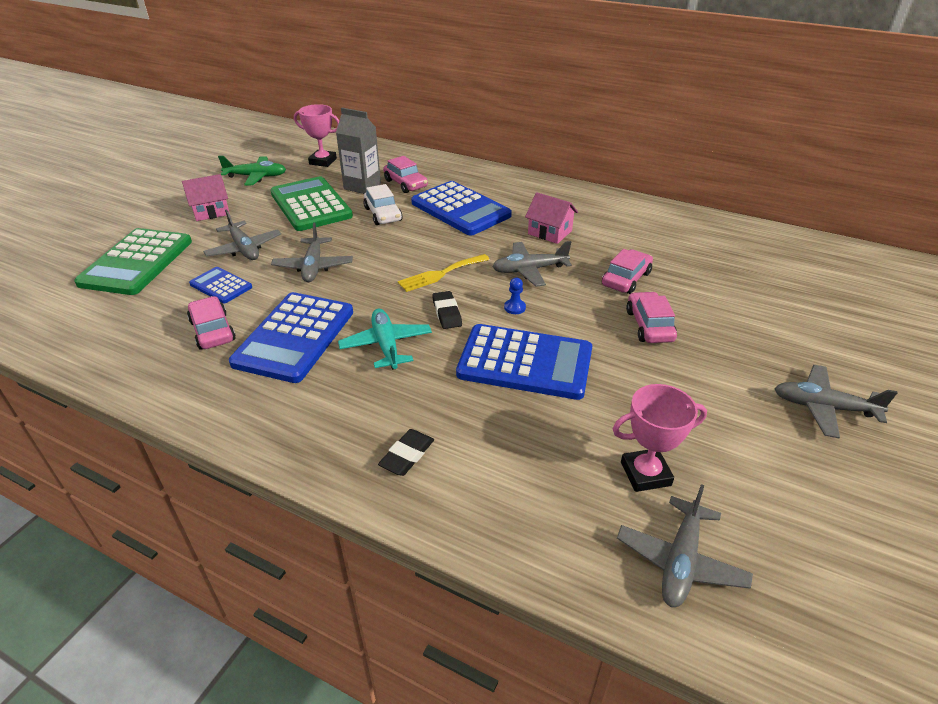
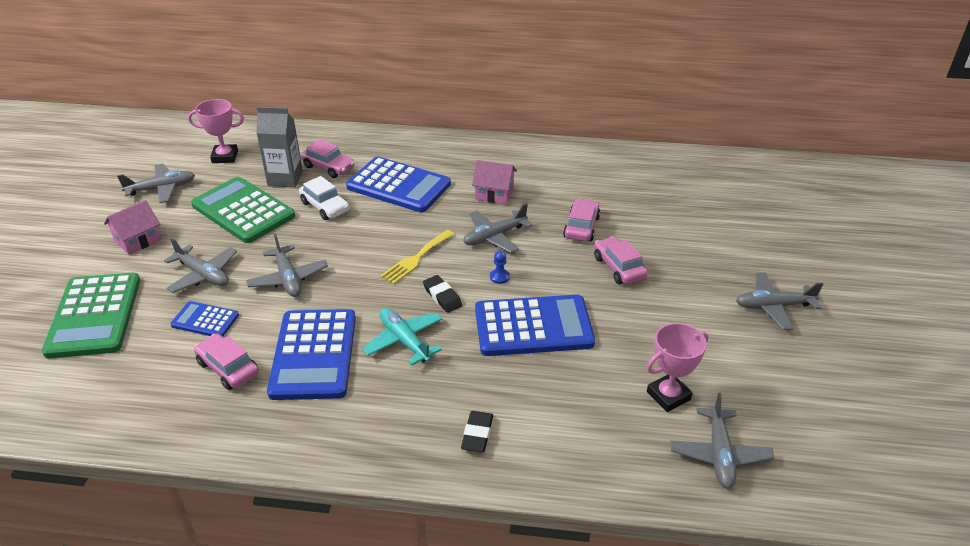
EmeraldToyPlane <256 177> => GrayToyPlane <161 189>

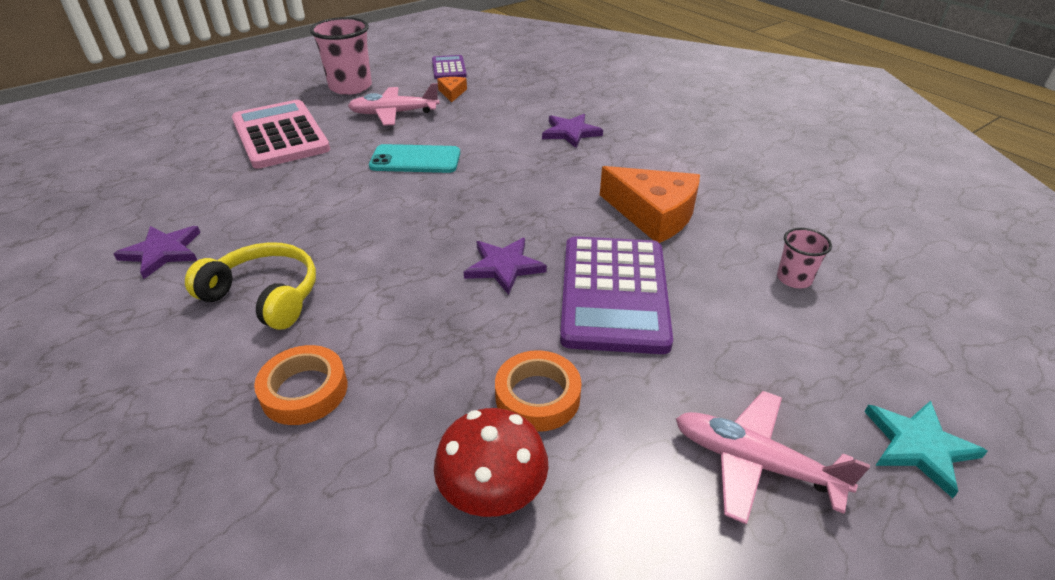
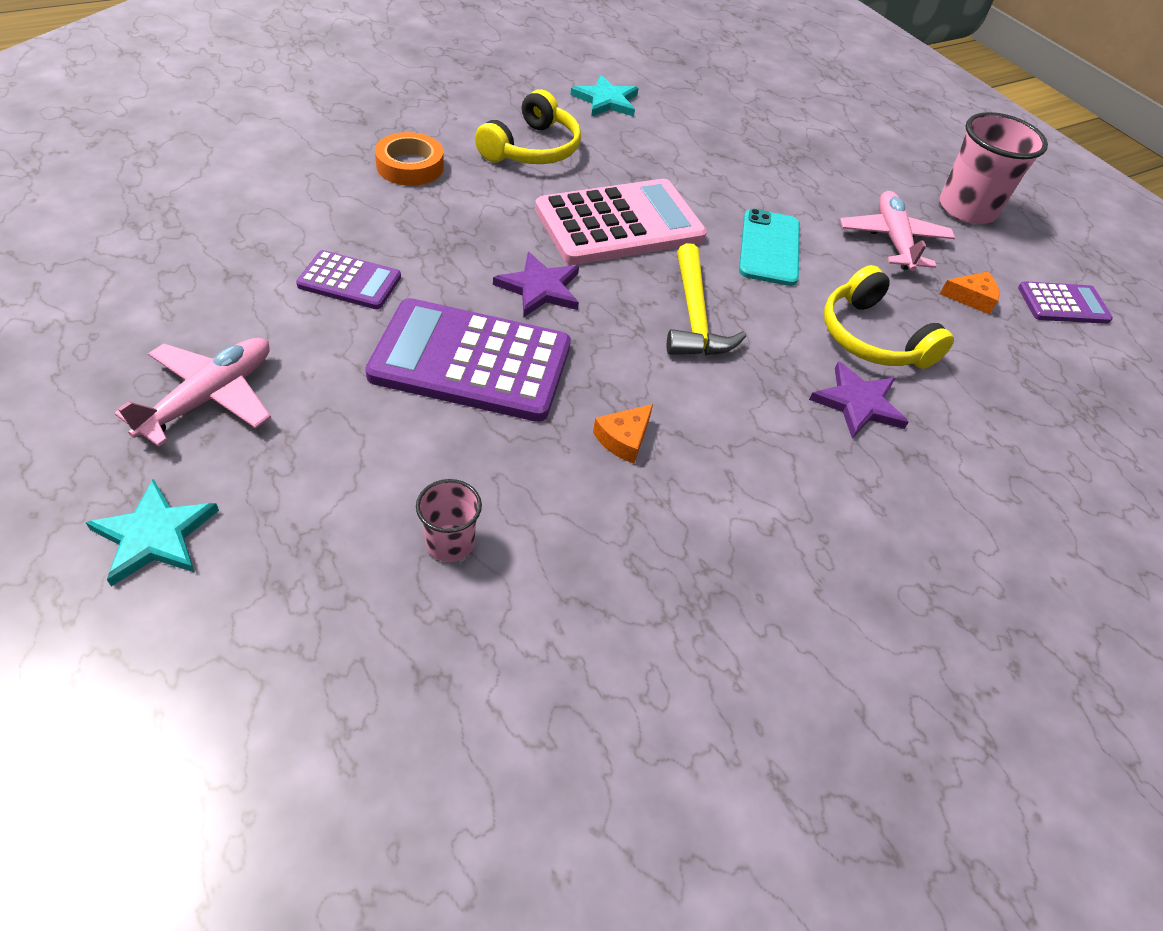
RosyAddingMachine <280 135> => RosyAddingMachine <619 224>, moved
BrightOrangePieceOfCheese <653 214> => BrightOrangePieceOfCheese <624 439>, x0.46
VioletStar <162 252> => TealStar <606 101>
BrightOrangeTape <537 396> => VioletAddingMachine <349 281>
RedFungus <493 493> => nothing
nothing => YellowClawHammer <694 316>
nothing => YellowOverEarHeadphones <872 338>

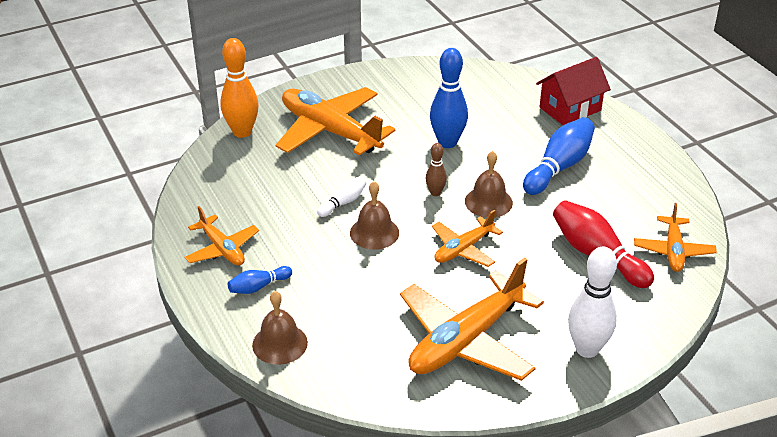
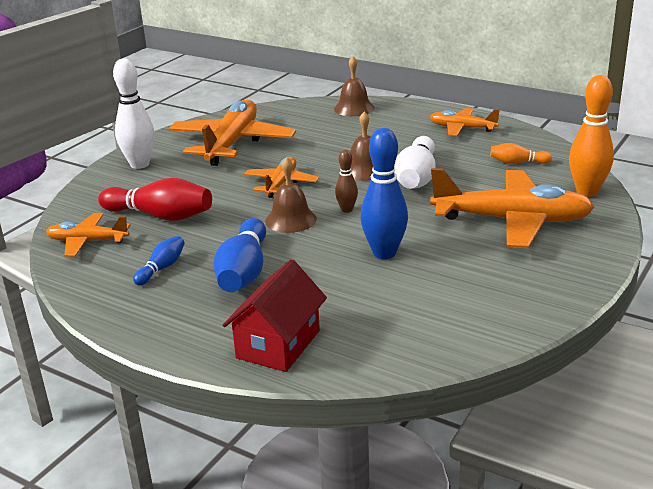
SnowWhiteBowlingPin <343 203> => SnowWhiteBowlingPin <416 178>, x1.89
BrightOrangeToyPlane <673 251> => BrightOrangeToyPlane <87 241>, 60 degrees counterclockwise
RoyalBlueBowlingPin <258 287> => RoyalBlueBowlingPin <162 268>, moved
nothing => BrightOrangeBowlingPin <517 162>

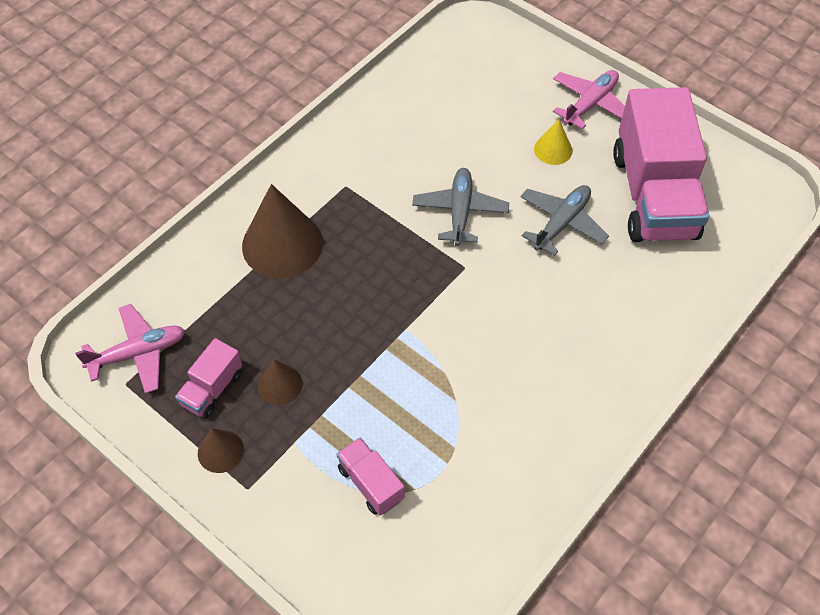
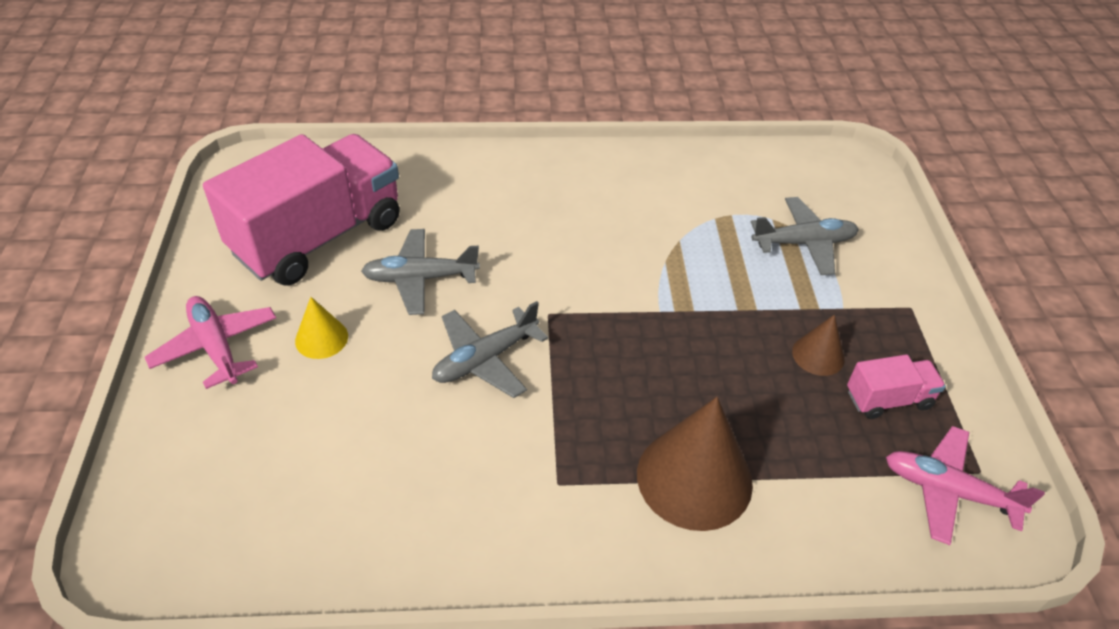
RosyToyPlane <590 104> => RosyToyPlane <216 347>, 60 degrees clockwise
RussetSolidCone <220 451> => nothing
RosyLorry <370 483> => GrayToyPlane <803 243>

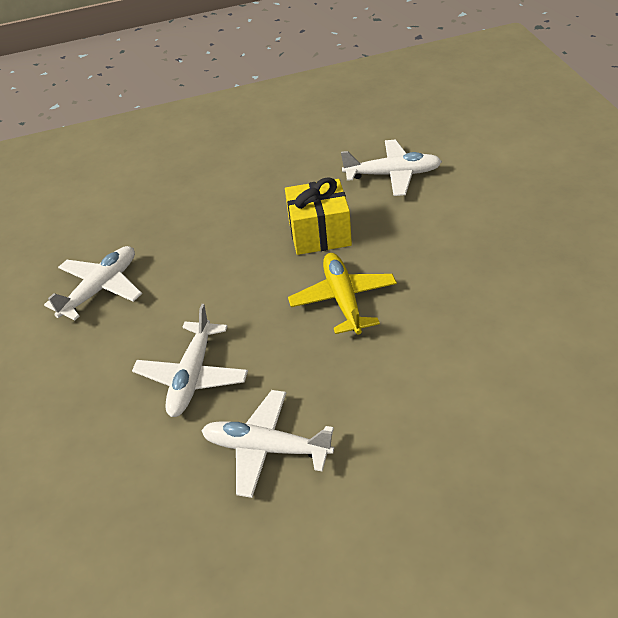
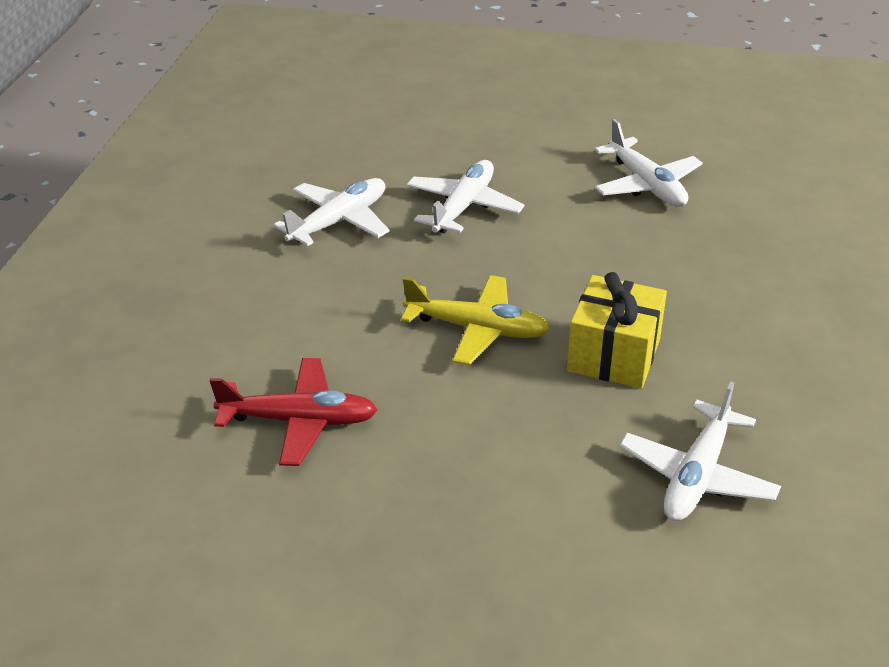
SnowWhiteToyPlane <192 377> => SnowWhiteToyPlane <463 207>, 75 degrees clockwise
nothing => RedToyPlane <299 421>

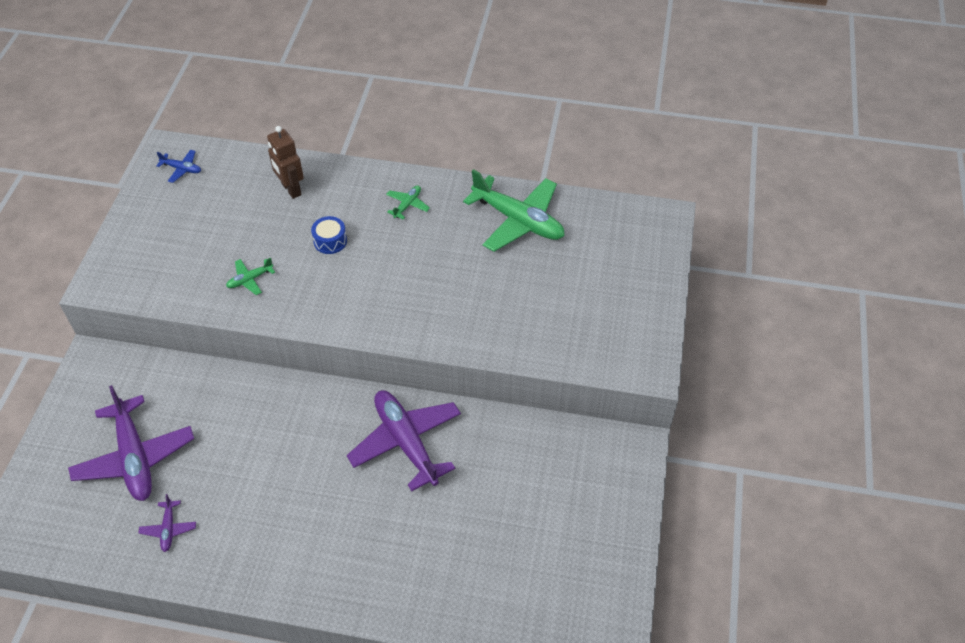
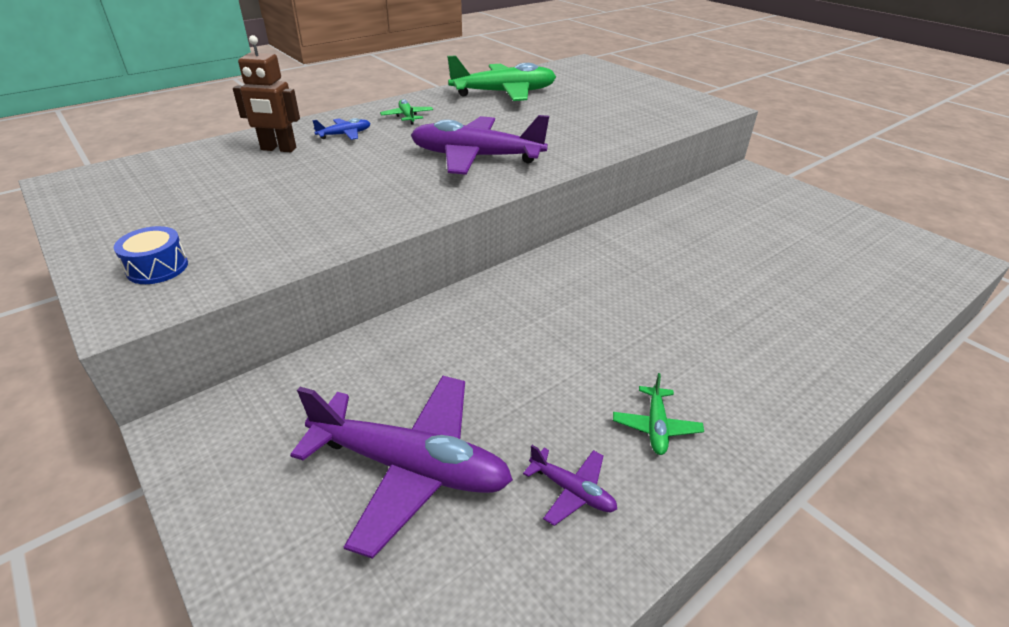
RoyalBlueToyPlane <182 169> => RoyalBlueToyPlane <345 134>, moved
RoyalBlueDrum <330 241> => RoyalBlueDrum <157 267>, moved
EmeraldToyPlane <250 279> => EmeraldToyPlane <656 426>, moved
VioletToyPlane <406 442> => VioletToyPlane <476 157>, moved

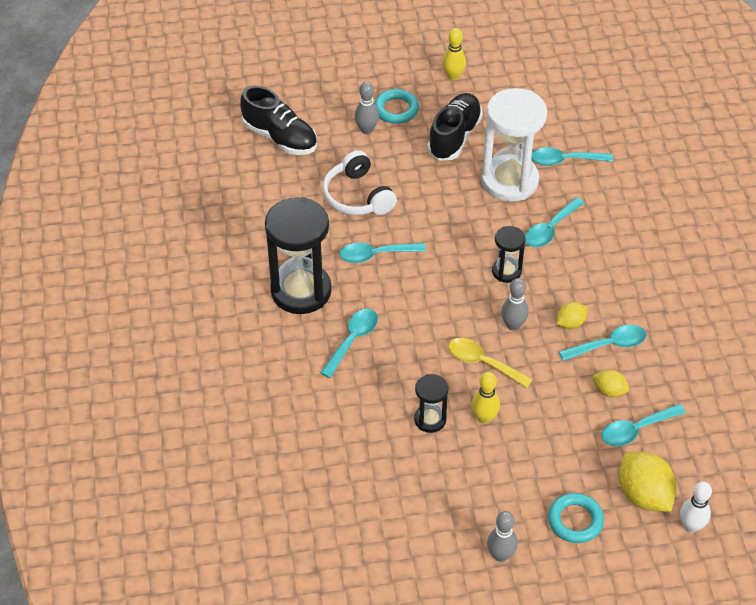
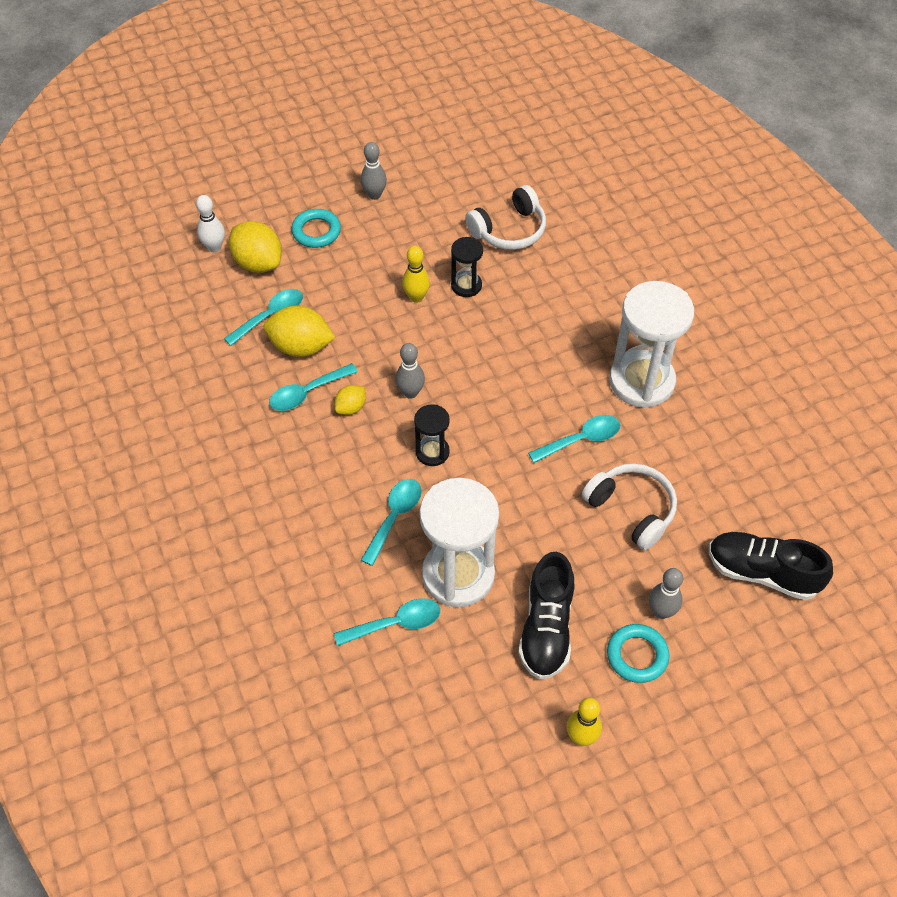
EbonySandTimer <301 291> => SnowWhiteSandTimer <641 381>
TealTeaspoon <352 340> => nothing
YellowTeaspoon <483 362> => nothing
YellowCitrusFruit <609 390> => YellowCitrusFruit <301 347>, x1.86
nothing => SnowWhiteOverEarHeadphones <509 230>

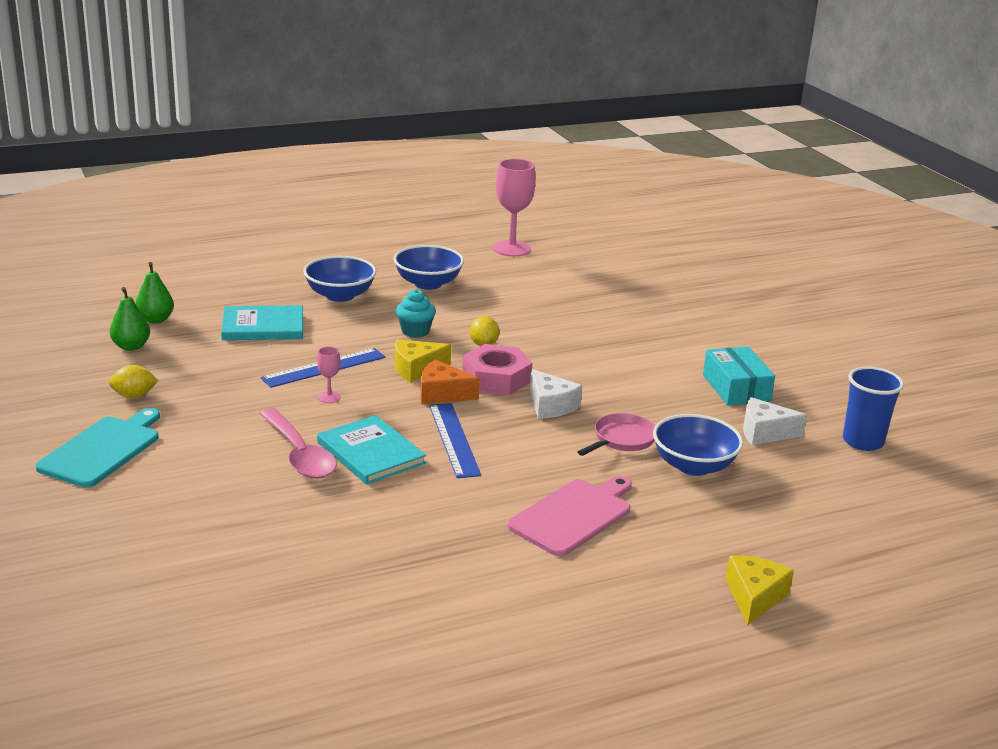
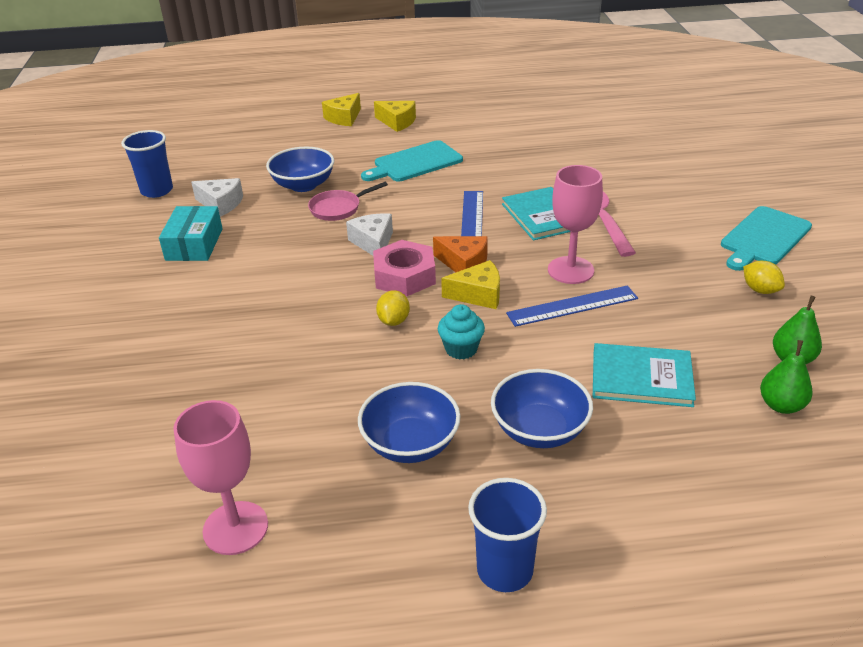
RosyGoblet <329 397> => RosyGoblet <570 270>, x2.16
YellowCitrusFruit <134 396> => YellowCitrusFruit <760 290>, 45 degrees clockwise
RosyCuttingBoard <573 515> => TealCuttingBoard <414 163>
nothing => YellowPieceOfCheese <397 122>
nothing => RoyalBlueTumbler <505 570>

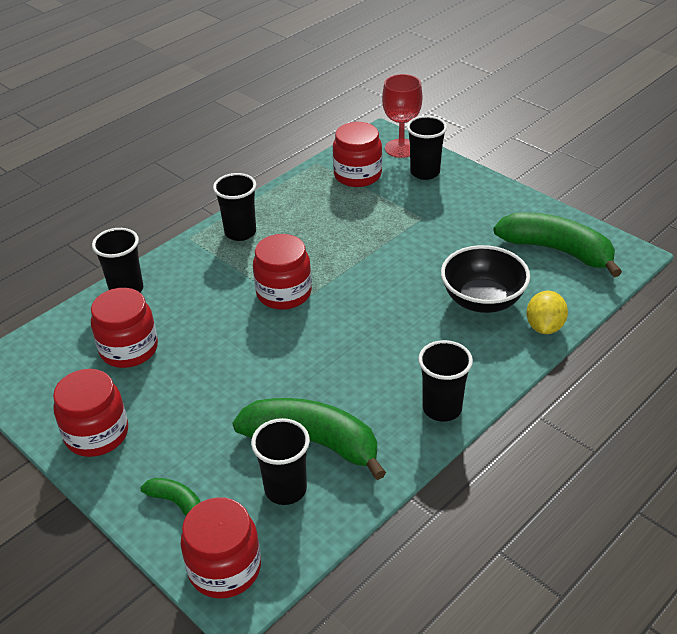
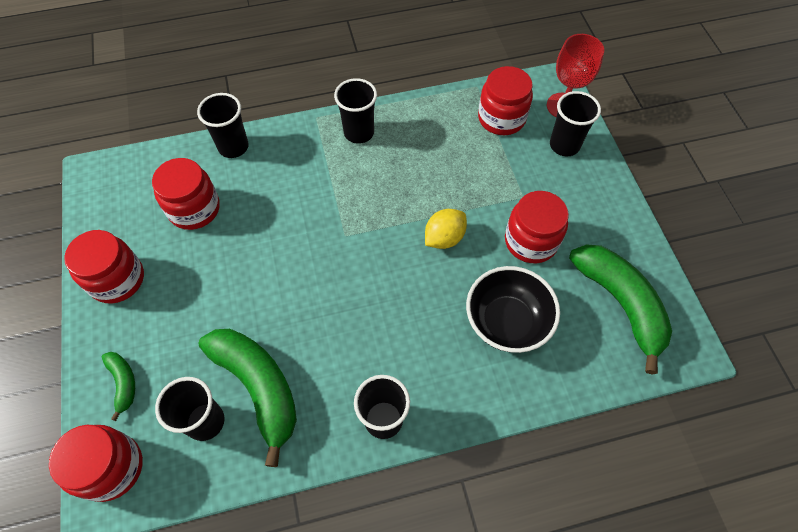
RedJamJar <284 293> => RedJamJar <531 241>, moved
YellowCitrusFruit <544 327> => YellowCitrusFruit <444 238>, moved

